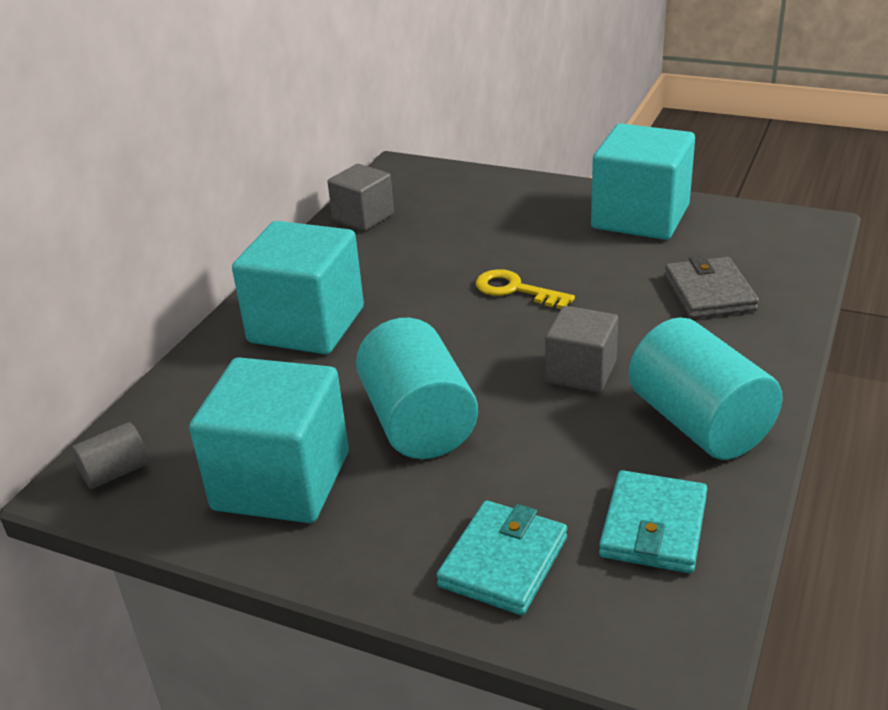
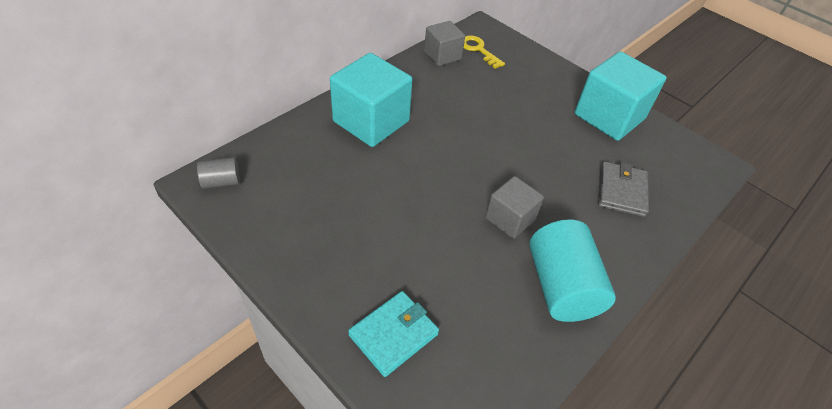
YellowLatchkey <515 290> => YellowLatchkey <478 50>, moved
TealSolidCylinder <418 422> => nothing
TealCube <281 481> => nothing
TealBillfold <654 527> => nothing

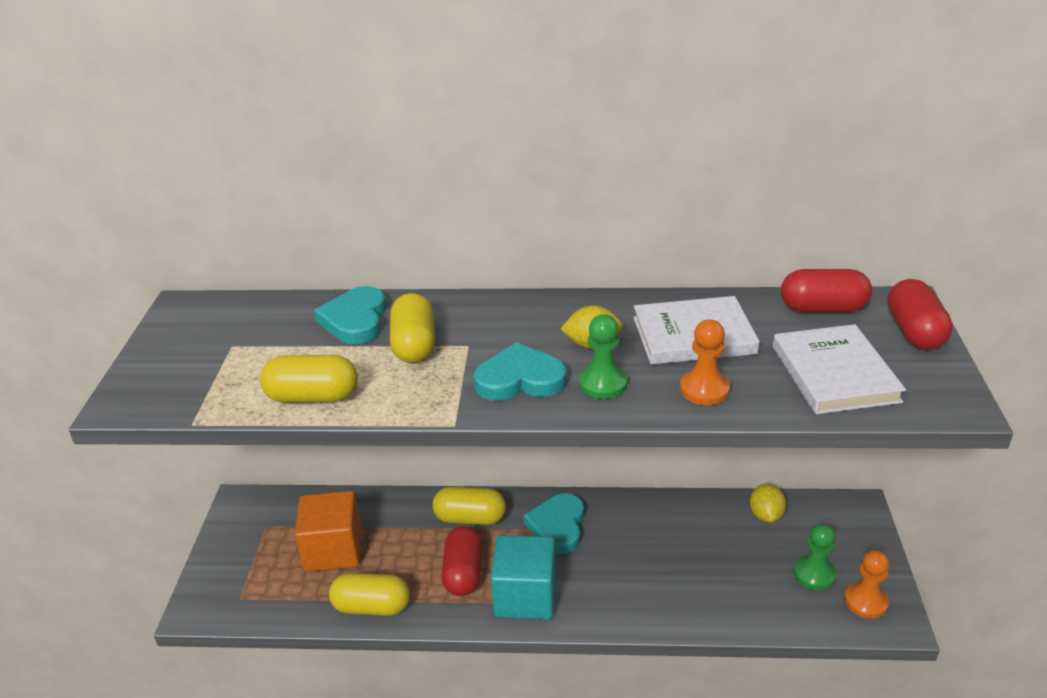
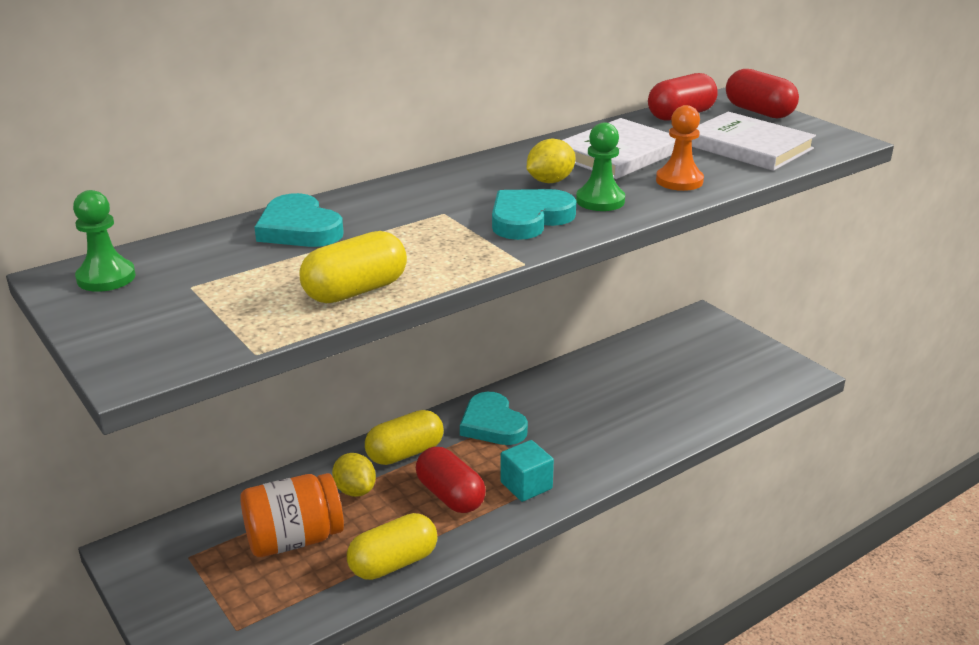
YellowPillShape <414 345> => nothing
YellowCitrusFruit <766 515> => YellowCitrusFruit <355 490>, moved
BrightOrangeCube <333 550> => BrightOrangeJamJar <294 540>
EmeraldChessPawn <814 574> => EmeraldChessPawn <106 278>, moved
TealCube <525 596> => TealCube <526 485>, x0.62
BrightOrangeChessPawn <865 601> => nothing

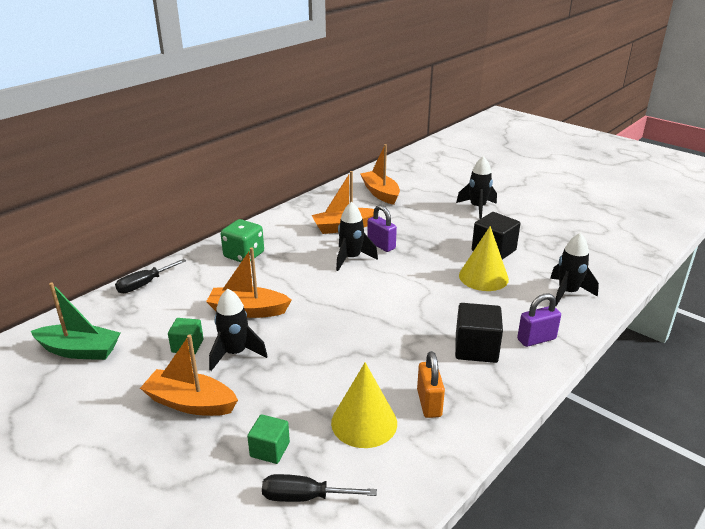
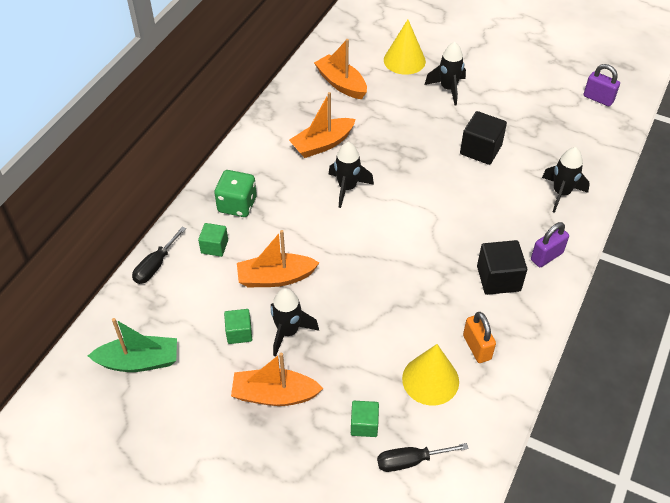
VioletPadlock <381 245> => VioletPadlock <598 99>, moved
YellowSolidCone <483 277> => YellowSolidCone <404 60>, moved
nothing => EmeraldCube <214 246>

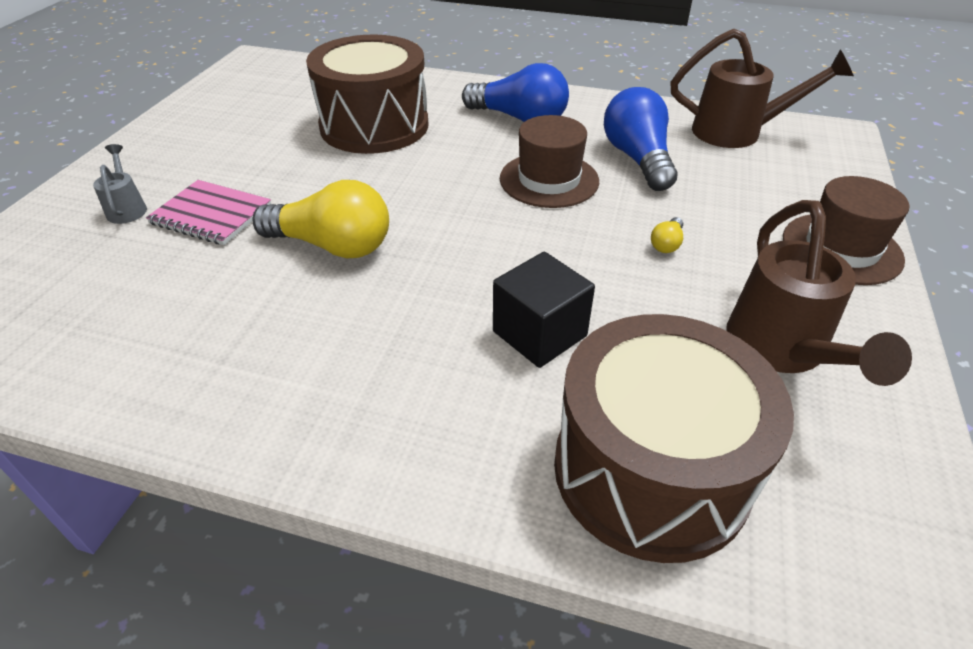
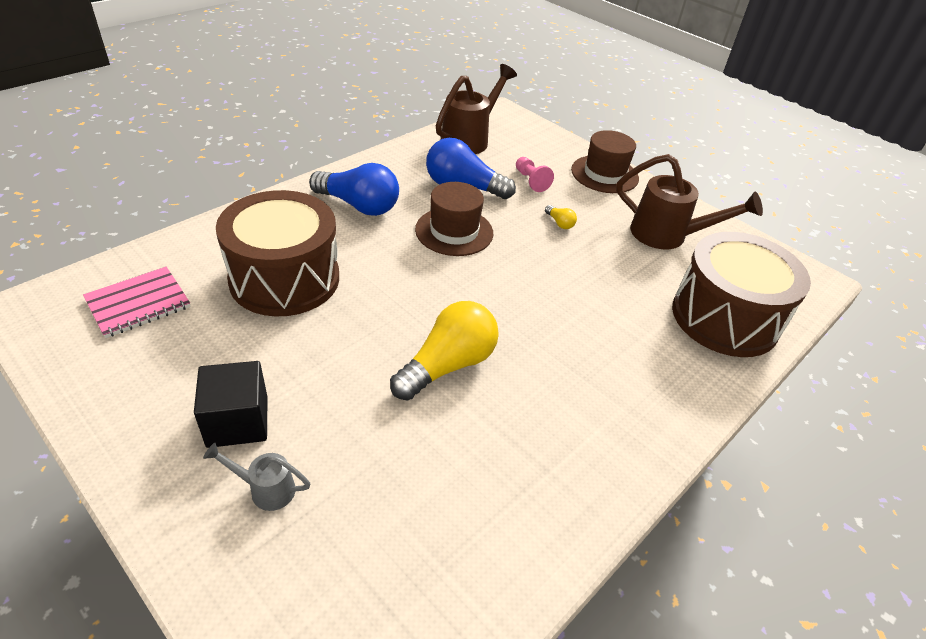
RoyalBlueLightBulb <519 118> => RoyalBlueLightBulb <359 205>, 60 degrees clockwise
RosyNotebook <211 214> => RosyNotebook <138 303>, moved
EbonyCube <539 333> => EbonyCube <237 421>, moved
nothing => RosyChessPawn <531 181>

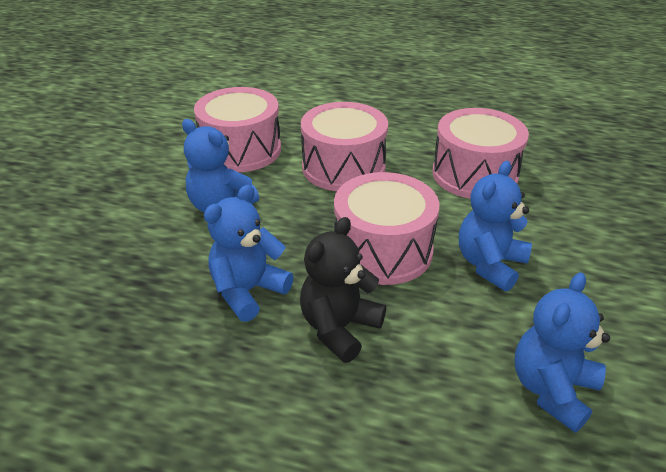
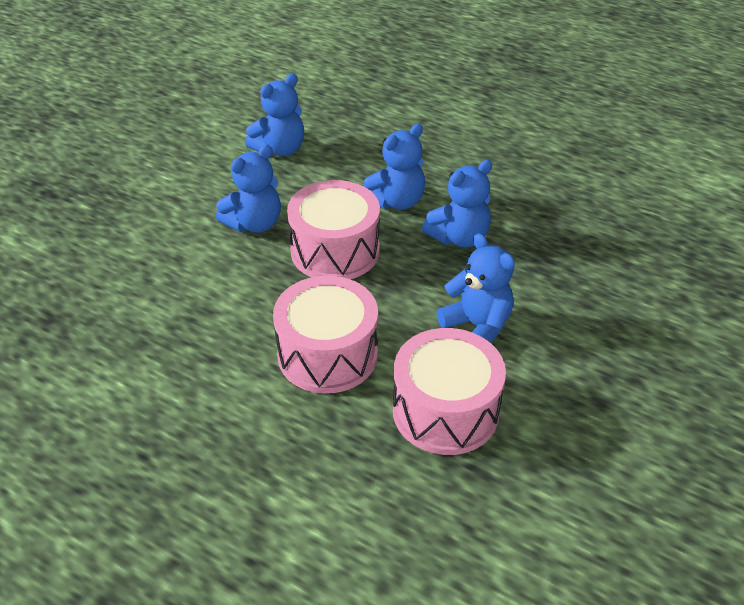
RosyDrum <474 174> => nothing
EbonyTeddy <339 328> => RoyalBlueTeddy <396 201>

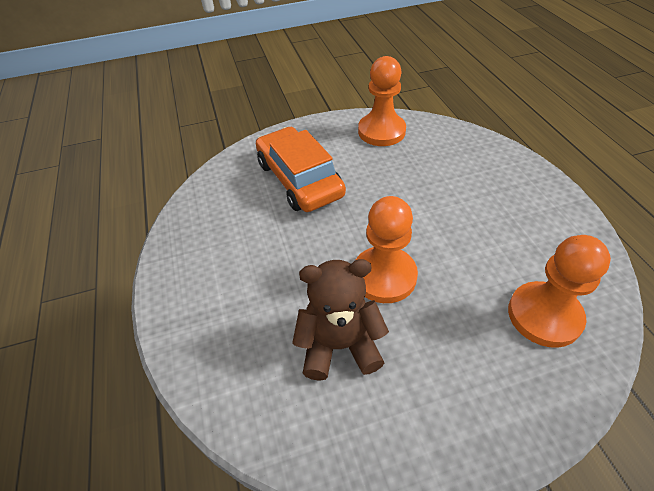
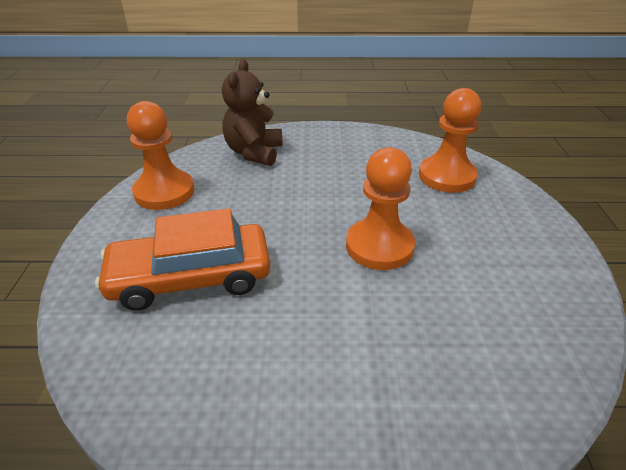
RussetTeddy <339 345> => RussetTeddy <254 153>, moved

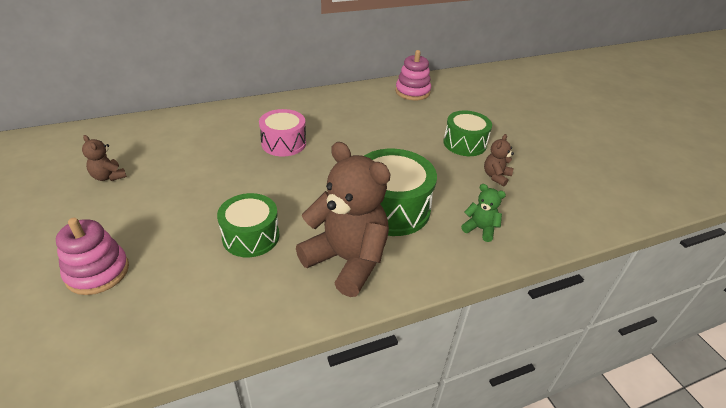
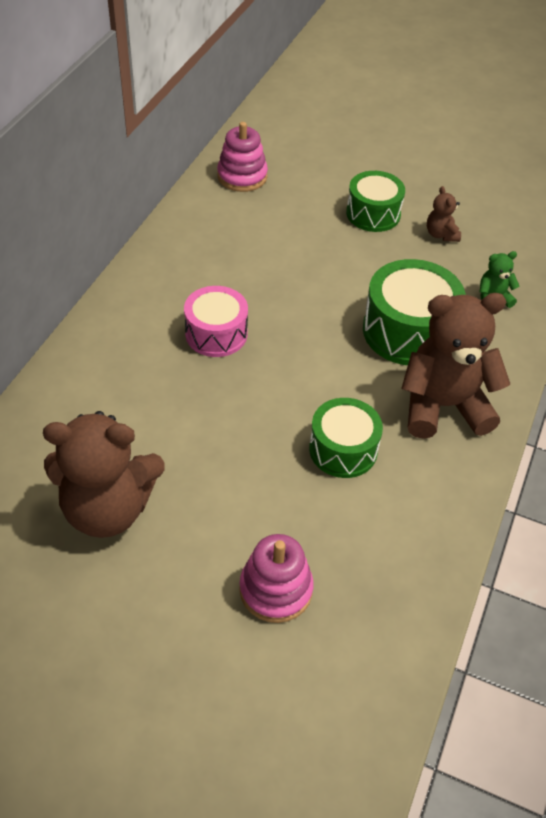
RussetTeddy <108 176> => RussetTeddy <108 508>, x2.27

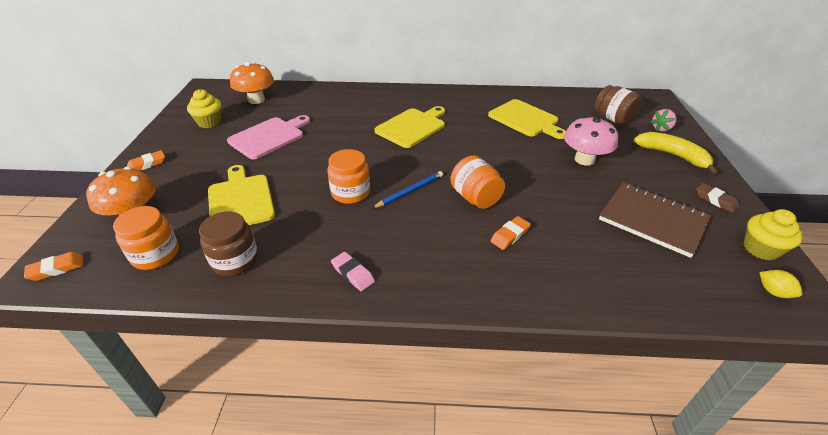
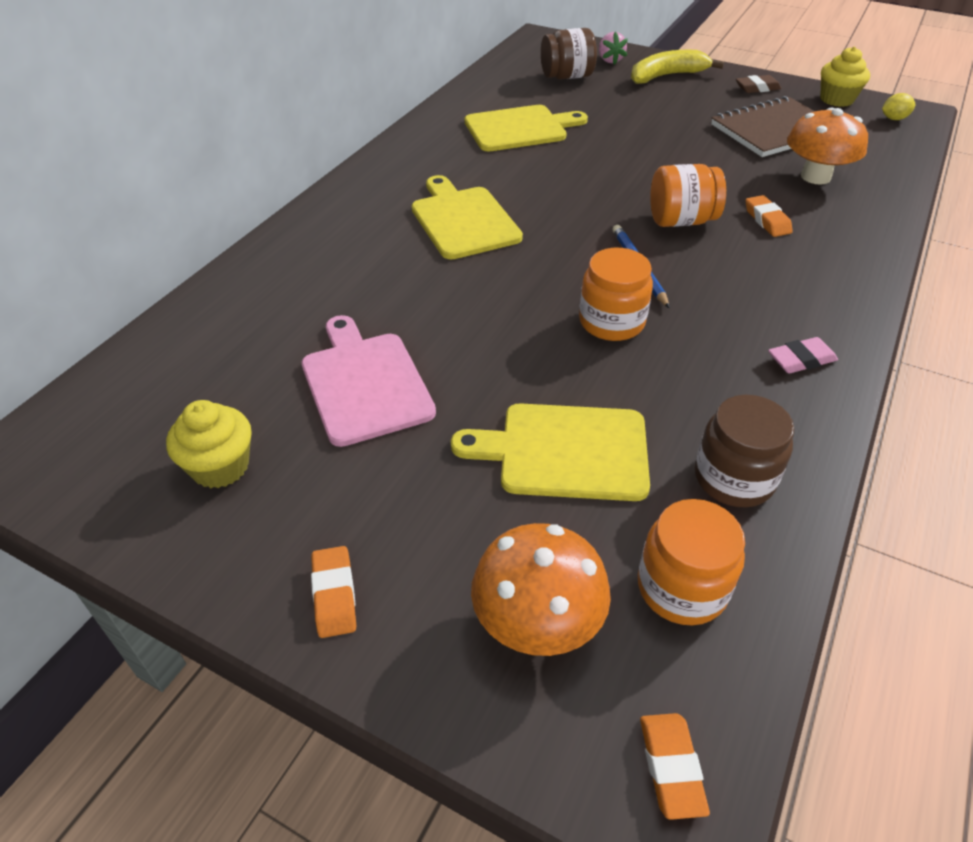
BrightOrangeFungus <256 100> => BrightOrangeFungus <815 176>, moved
RosyFungus <584 159> => nothing

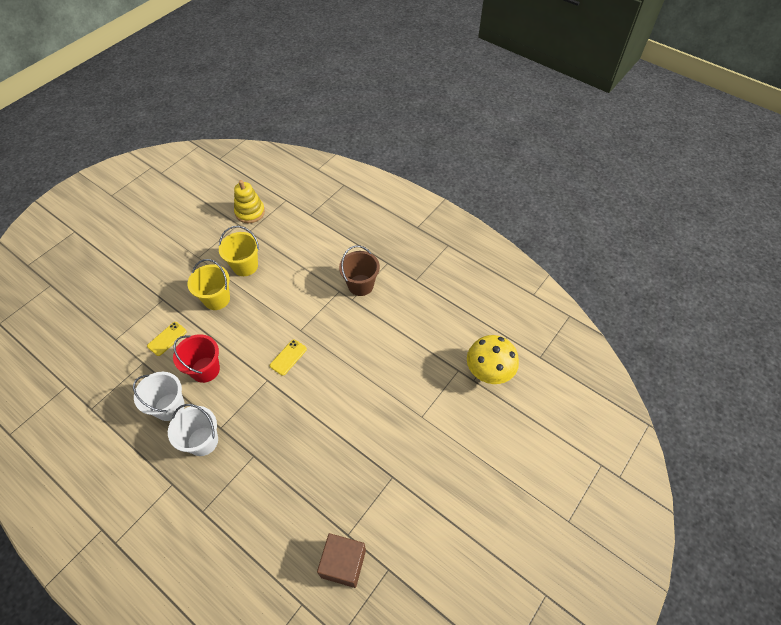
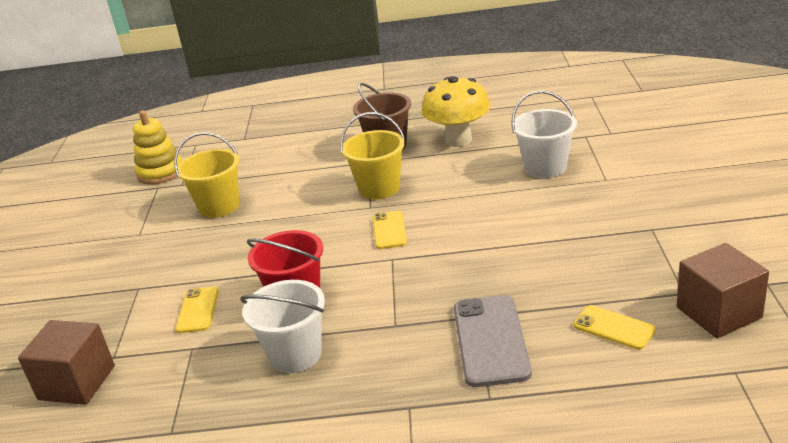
YellowSandBucket <216 299> => YellowSandBucket <379 188>, moved
YellowFungus <488 372> => YellowFungus <458 140>, moved
SnowWhiteSandBucket <202 441> => SnowWhiteSandBucket <545 167>, moved
nothing => GraySmartphone <490 340>
nothing => YellowSmartphone <614 328>
nothing => RussetCube <77 383>

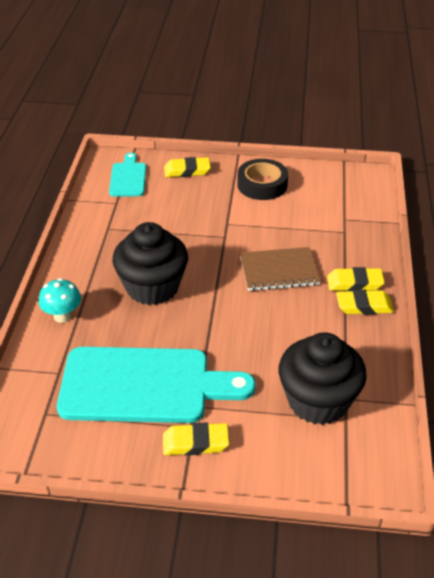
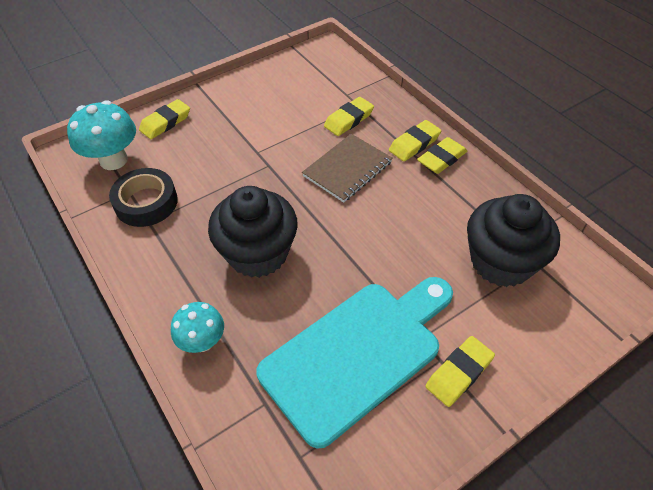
TealCuttingBoard <128 178> => TealFungus <113 160>
EbonyTape <262 185> => EbonyTape <146 202>, moved
nothing => YellowPencilEraser <348 120>

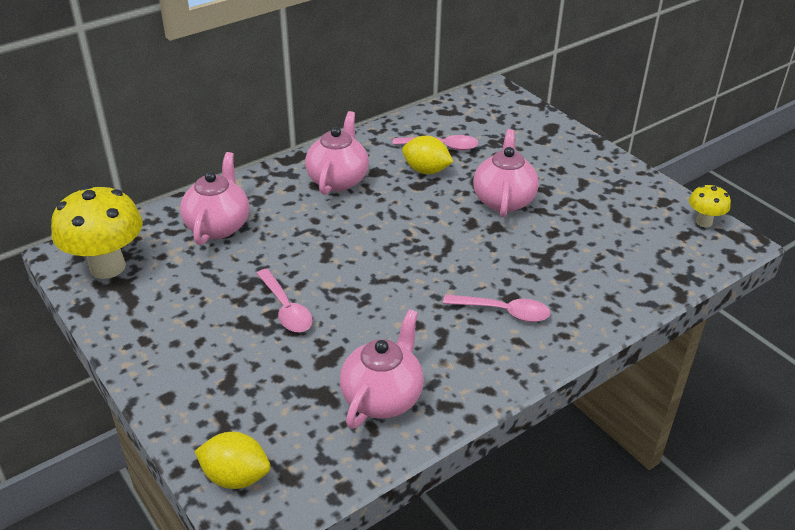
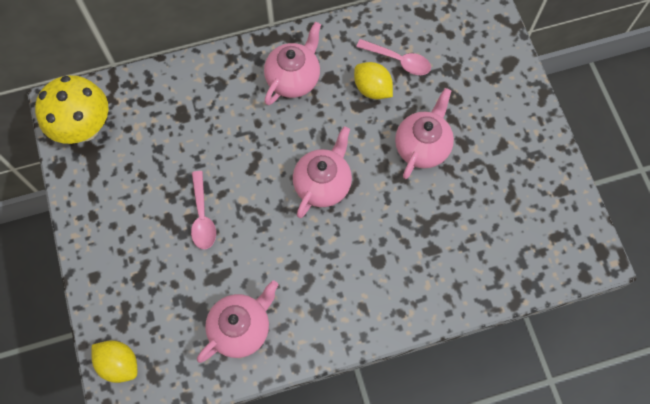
RosyTeapot <218 226> => RosyTeapot <323 184>, moved
YellowFungus <704 222> => nothing
RosyTeaspoon <504 312> => nothing

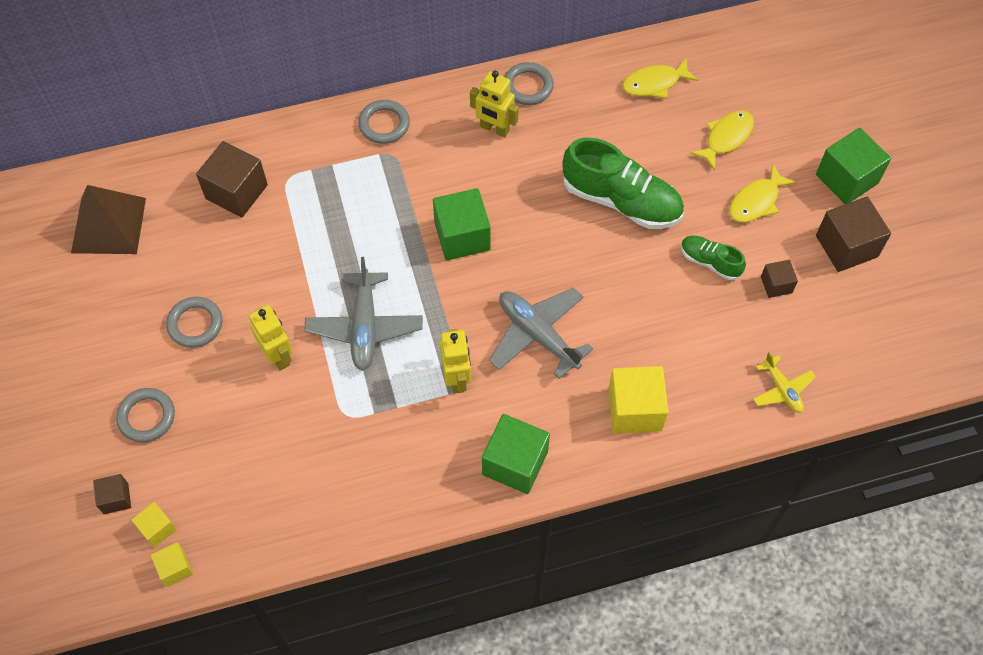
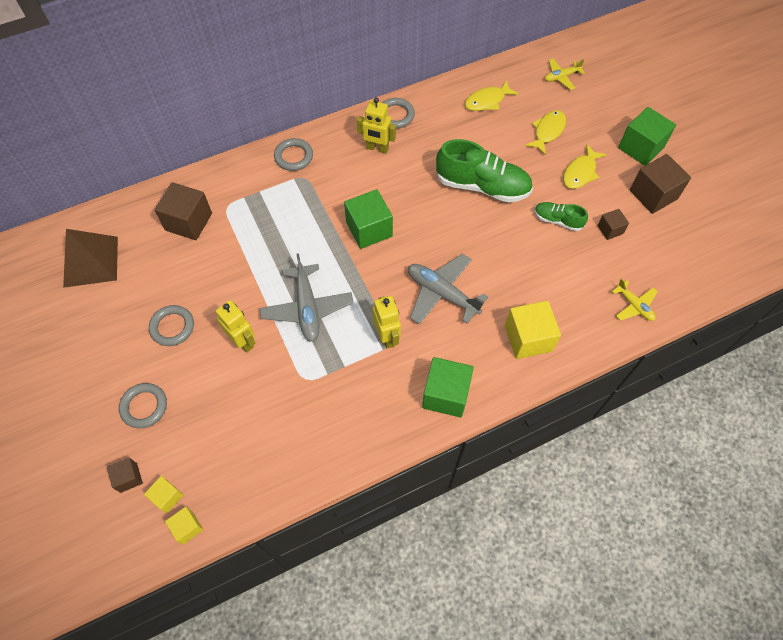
nothing => YellowToyPlane <561 77>

